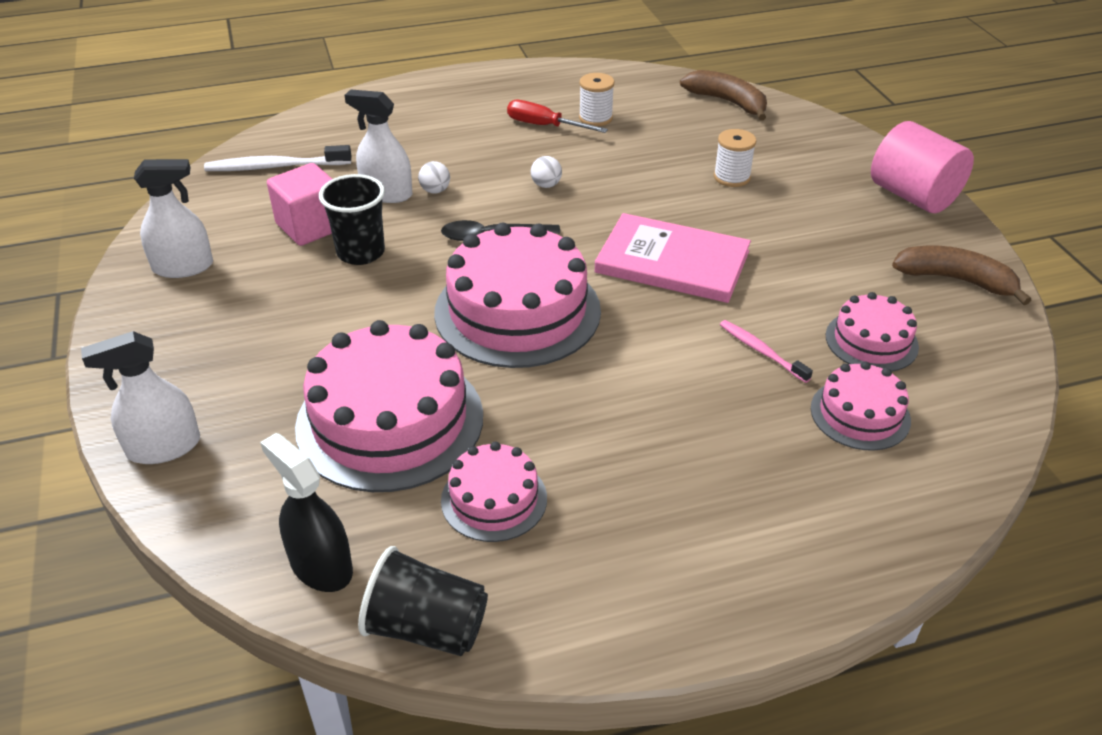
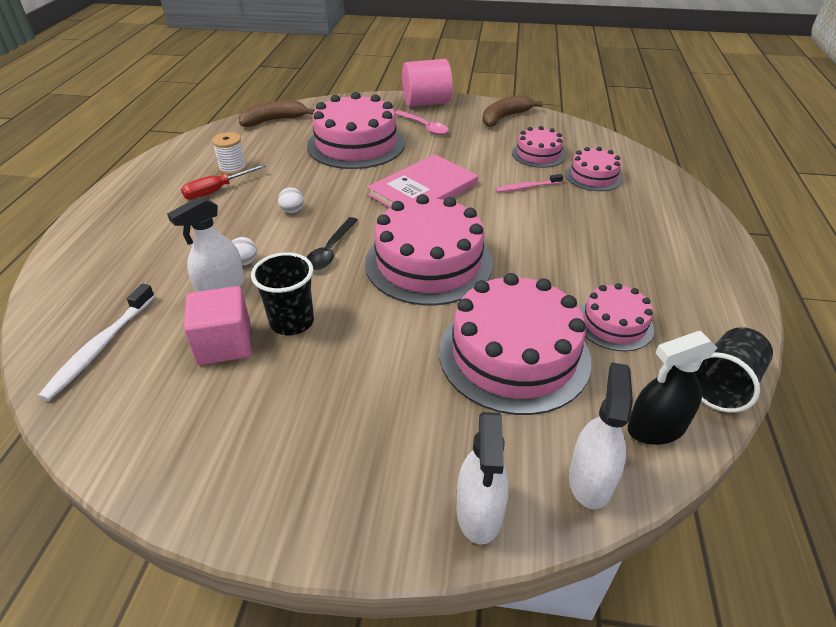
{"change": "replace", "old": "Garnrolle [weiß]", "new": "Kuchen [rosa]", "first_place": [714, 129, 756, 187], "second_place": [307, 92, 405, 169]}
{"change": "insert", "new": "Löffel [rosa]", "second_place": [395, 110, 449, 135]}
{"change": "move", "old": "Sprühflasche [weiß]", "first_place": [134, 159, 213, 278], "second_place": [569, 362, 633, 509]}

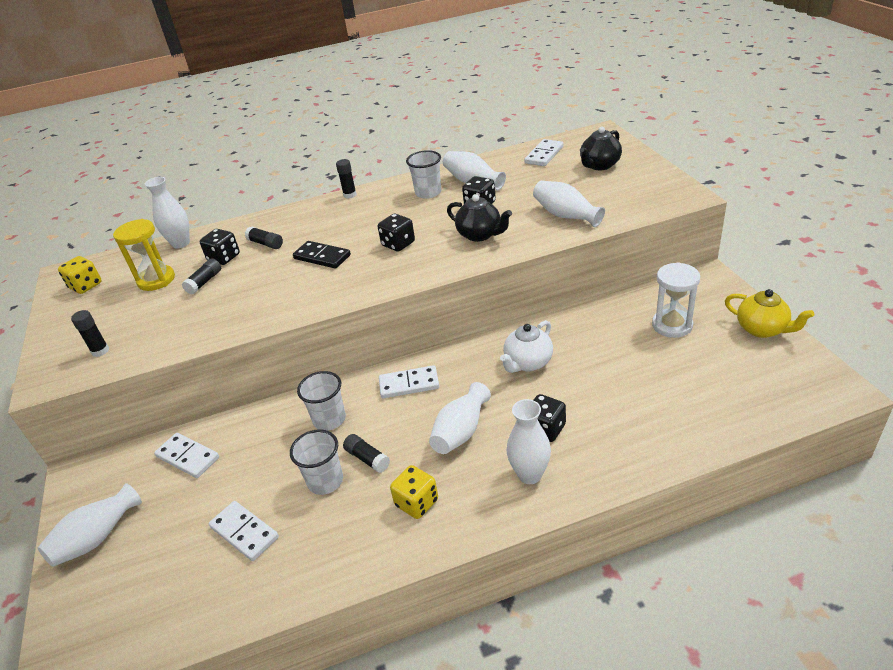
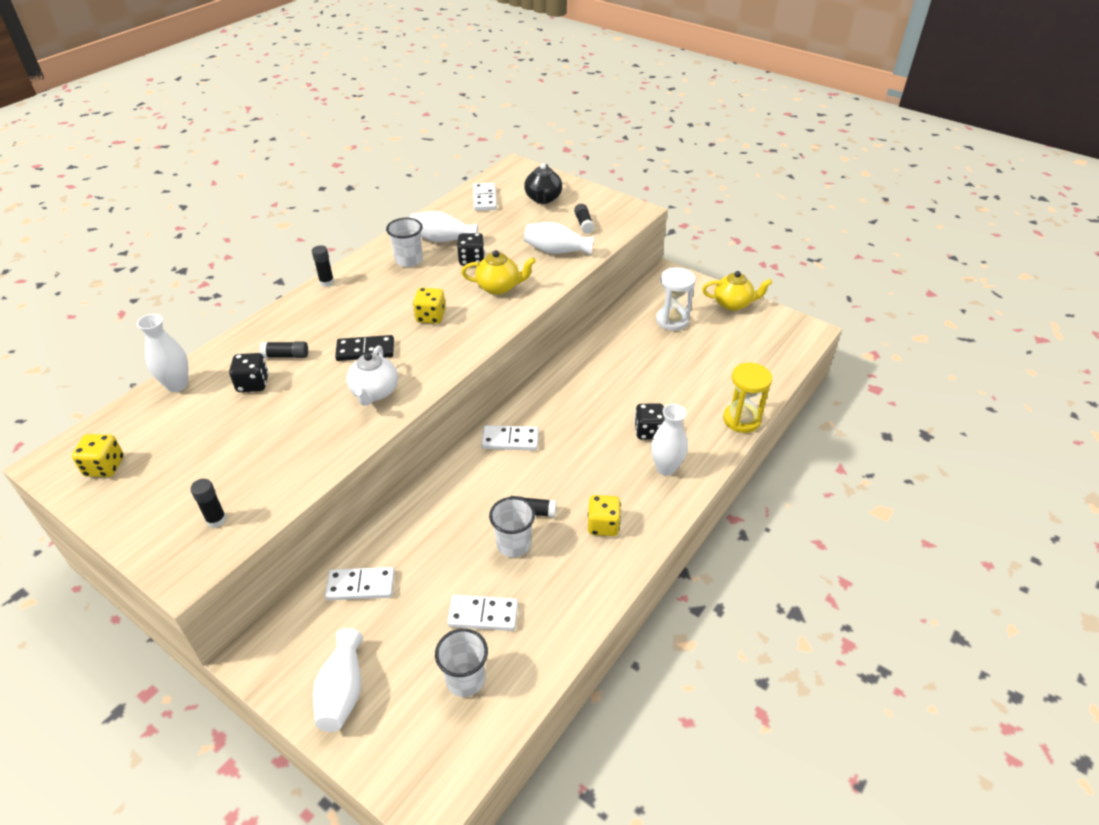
{"change": "move", "old": "Teekanne [weiß]", "first_place": [500, 320, 553, 373], "second_place": [347, 345, 398, 406]}
{"change": "recolor", "old": "Spielwürfel [schwarz]", "new": "Spielwürfel [gelb]", "first_place": [378, 214, 415, 252], "second_place": [413, 288, 446, 324]}
{"change": "move", "old": "Becher [weiß]", "first_place": [297, 371, 346, 431], "second_place": [435, 628, 488, 697]}
{"change": "recolor", "old": "Teekanne [schwarz]", "new": "Teekanne [gelb]", "first_place": [447, 194, 512, 242], "second_place": [461, 250, 536, 295]}
{"change": "rotate", "old": "Dominostein [weiß]", "first_place": [379, 365, 439, 399], "second_place": [481, 425, 539, 450], "degrees": 45}
{"change": "move", "old": "Klebestift [schwarz]", "first_place": [182, 258, 221, 295], "second_place": [574, 204, 594, 234]}
{"change": "move", "old": "Sanduhr [gelb]", "first_place": [113, 219, 175, 291], "second_place": [723, 363, 772, 433]}
{"change": "delete", "old": "Vase [weiß]", "first_place": [429, 382, 491, 454]}

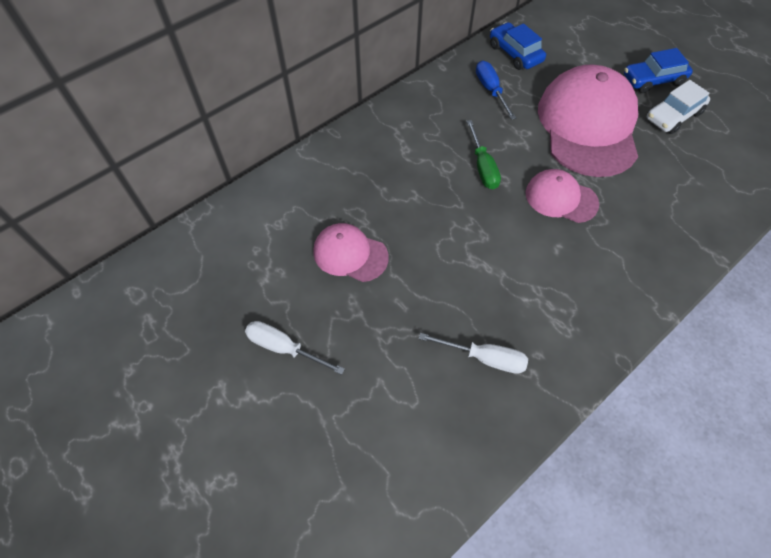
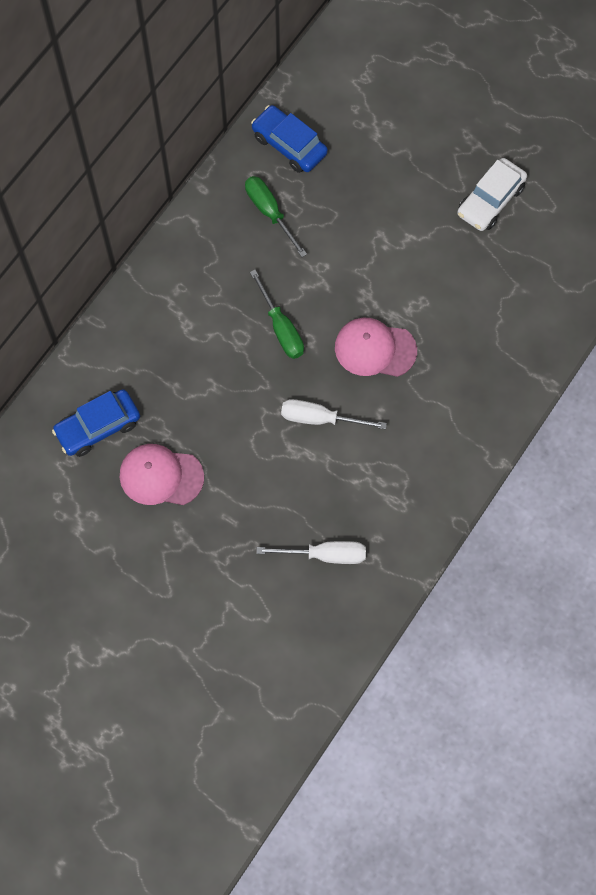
{"change": "move", "old": "Auto [blau]", "first_place": [624, 48, 693, 93], "second_place": [52, 389, 140, 457]}
{"change": "recolor", "old": "Schraubenzieher [blau]", "new": "Schraubenzieher [grün]", "first_place": [476, 61, 516, 120], "second_place": [245, 176, 307, 257]}
{"change": "move", "old": "Schraubenzieher [weiß]", "first_place": [245, 321, 345, 375], "second_place": [281, 399, 387, 429]}
{"change": "delete", "old": "Kappe [rosa]", "first_place": [538, 65, 638, 177]}

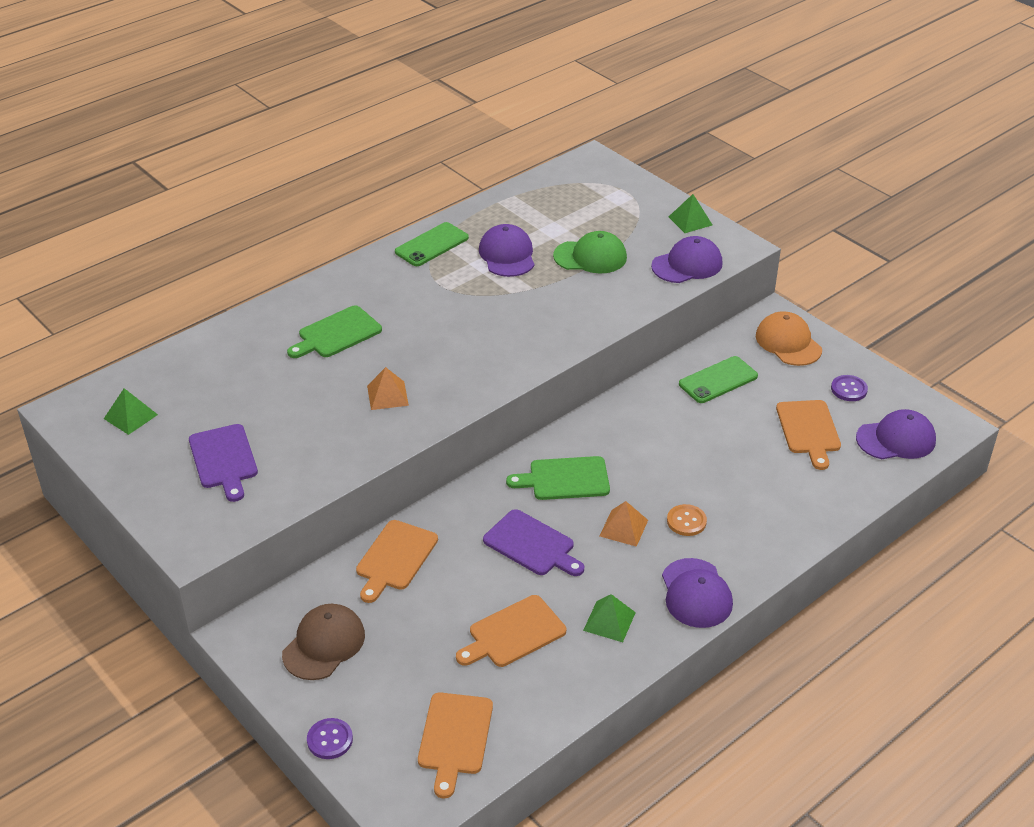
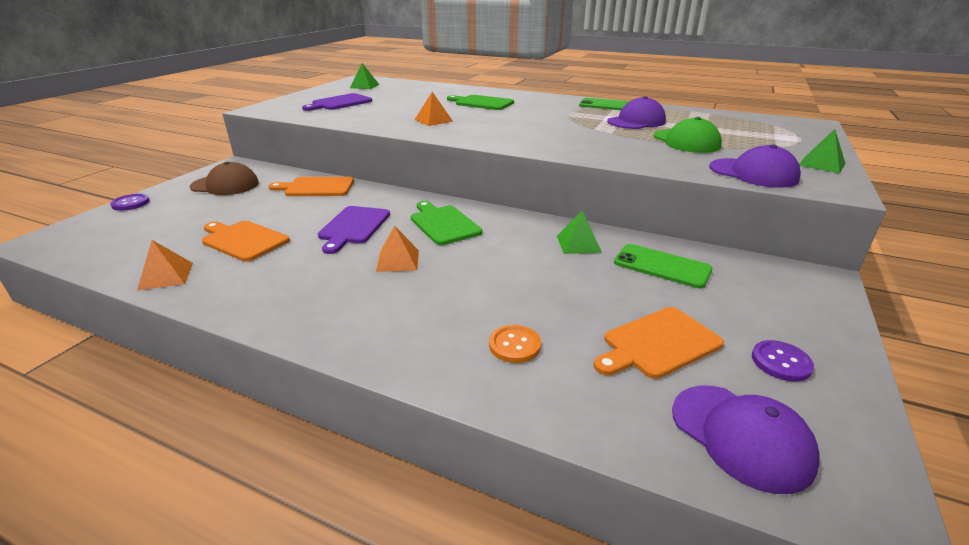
{"change": "insert", "new": "Pyramide [orange]", "second_place": [137, 240, 193, 291]}
{"change": "move", "old": "Knopf [orange]", "first_place": [667, 504, 707, 536], "second_place": [489, 325, 541, 363]}
{"change": "move", "old": "Pyramide [grün]", "first_place": [583, 594, 636, 642], "second_place": [557, 210, 602, 254]}
{"change": "delete", "old": "Schneidebrett [orange]", "first_place": [418, 692, 493, 798]}
{"change": "delete", "old": "Kappe [lila]", "first_place": [662, 558, 733, 628]}
{"change": "delete", "old": "Kappe [orange]", "first_place": [756, 311, 822, 366]}

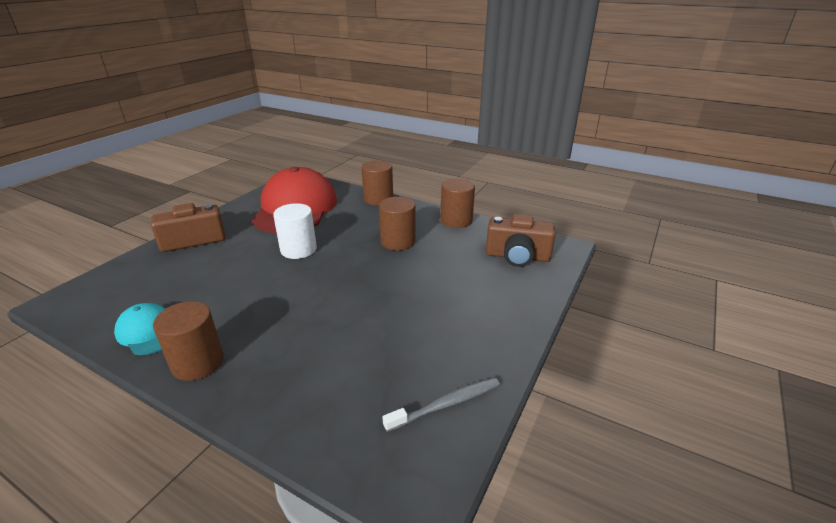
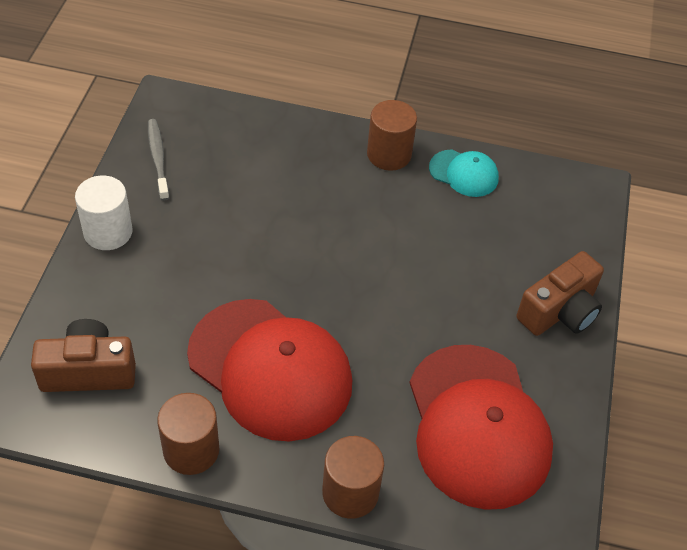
{"change": "move", "old": "Vollzylinder [weiß]", "first_place": [273, 203, 317, 259], "second_place": [75, 176, 133, 250]}
{"change": "rotate", "old": "Zahnbürste [grau]", "first_place": [382, 377, 500, 432], "second_place": [148, 119, 169, 201], "degrees": 120}
{"change": "replace", "old": "Vollzylinder [braun]", "new": "Kappe [rot]", "first_place": [379, 197, 415, 251], "second_place": [187, 299, 352, 441]}

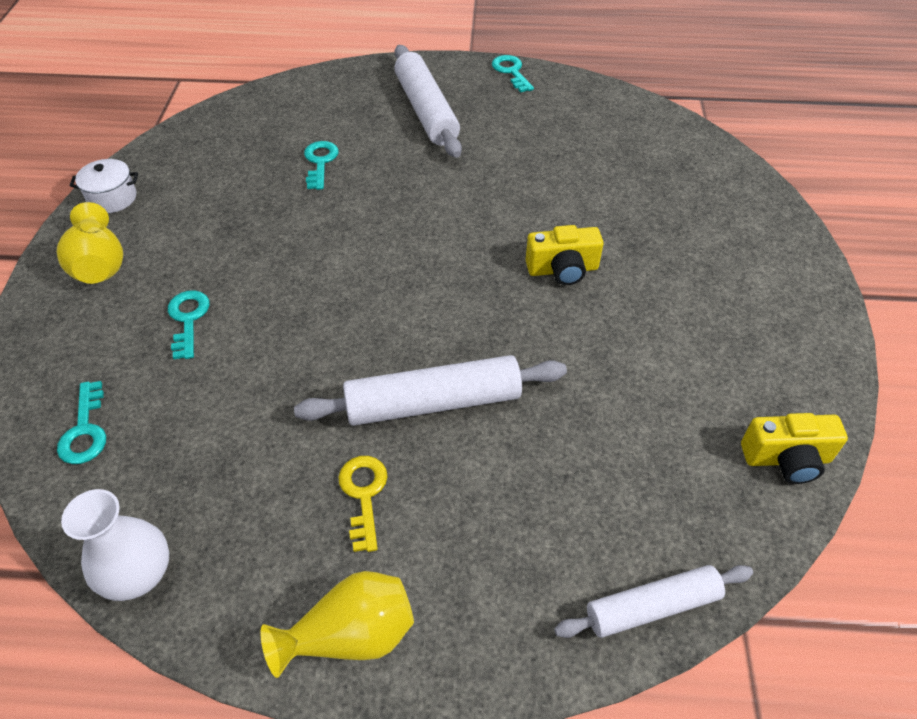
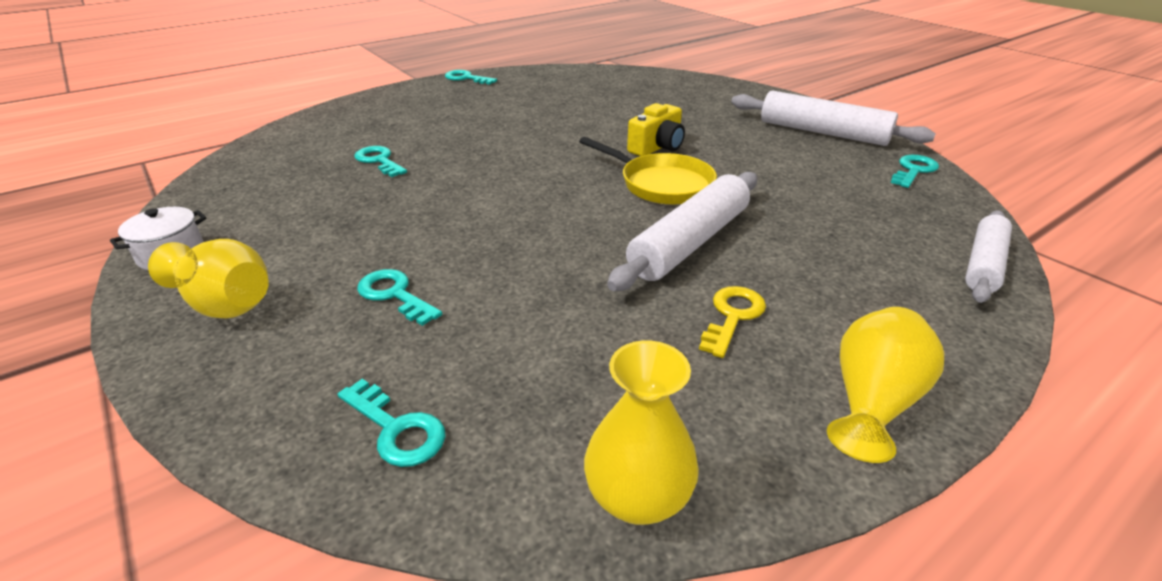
{"change": "insert", "new": "Pfanne [gelb]", "second_place": [579, 137, 717, 205]}
{"change": "recolor", "old": "Vase [weiß]", "new": "Vase [gelb]", "first_place": [61, 489, 169, 601], "second_place": [584, 340, 699, 525]}
{"change": "rotate", "old": "Schlüssel [gelb]", "first_place": [338, 456, 388, 552], "second_place": [699, 286, 766, 358], "degrees": 75}
{"change": "move", "old": "Nudelholz [weiß]", "first_place": [394, 45, 462, 158], "second_place": [731, 90, 936, 146]}
{"change": "replace", "old": "Kamera [gelb]", "new": "Schlüssel [türkis]", "first_place": [741, 413, 848, 484], "second_place": [891, 155, 939, 188]}

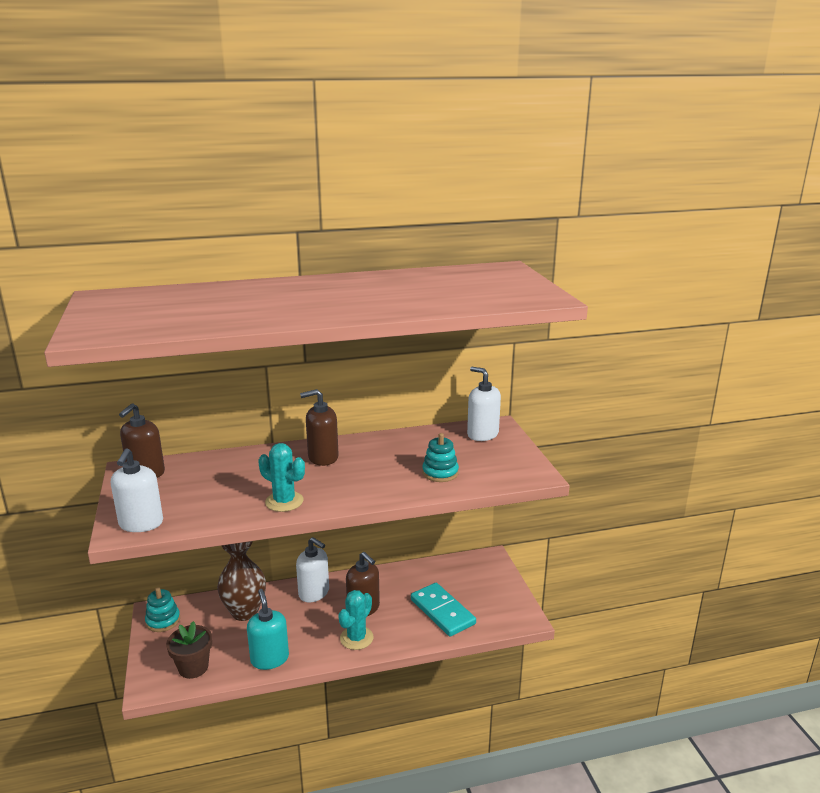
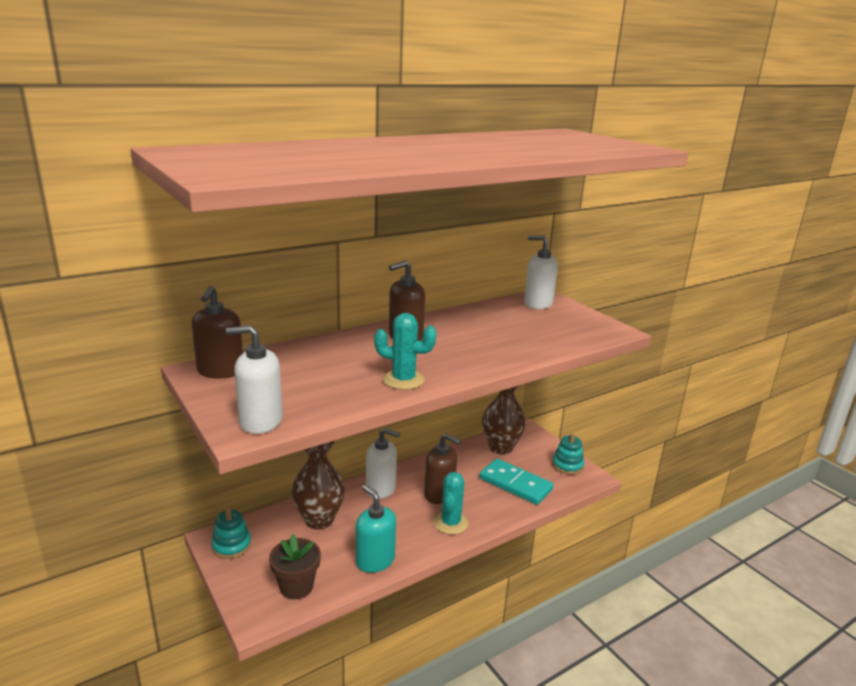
{"change": "rotate", "old": "Seifenspender [weiß]", "first_place": [111, 448, 163, 532], "second_place": [226, 325, 283, 434], "degrees": 105}
{"change": "insert", "new": "Vase [braun]", "second_place": [482, 385, 526, 455]}
{"change": "move", "old": "Stapelspielzeug [türkis]", "first_place": [422, 433, 459, 482], "second_place": [552, 433, 584, 475]}

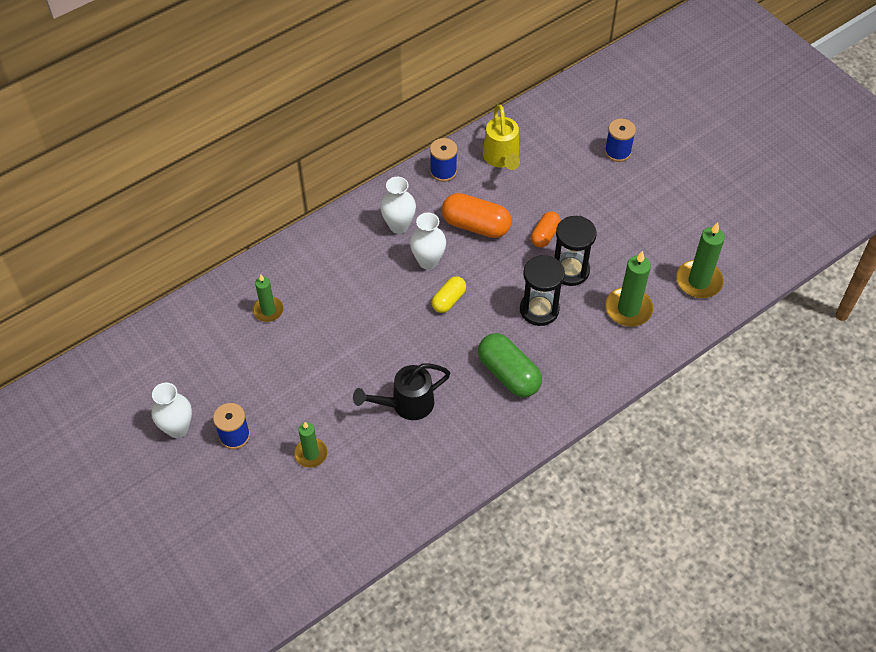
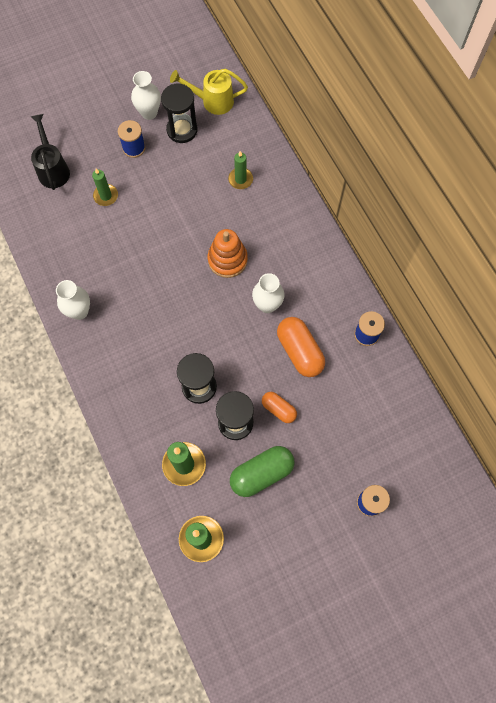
{"change": "move", "old": "Gießkanne [schwarz]", "first_place": [353, 363, 450, 420], "second_place": [31, 114, 70, 190]}
{"change": "move", "old": "Vase [weiß]", "first_place": [380, 177, 416, 234], "second_place": [56, 280, 90, 320]}
{"change": "insert", "new": "Sanduhr [schwarz]", "second_place": [161, 84, 197, 143]}
{"change": "move", "old": "Gießkanne [gelb]", "first_place": [483, 105, 520, 170], "second_place": [170, 69, 248, 115]}
{"change": "insert", "new": "Stapelspielzeug [orange]", "second_place": [208, 229, 248, 278]}
{"change": "move", "old": "Kapsel [grün]", "first_place": [478, 333, 542, 397], "second_place": [230, 446, 295, 497]}
{"change": "rotate", "old": "Kapsel [orange]", "first_place": [442, 193, 512, 238], "second_place": [277, 317, 325, 377], "degrees": -60}
{"change": "delete", "old": "Kapsel [gelb]", "first_place": [432, 276, 466, 313]}

